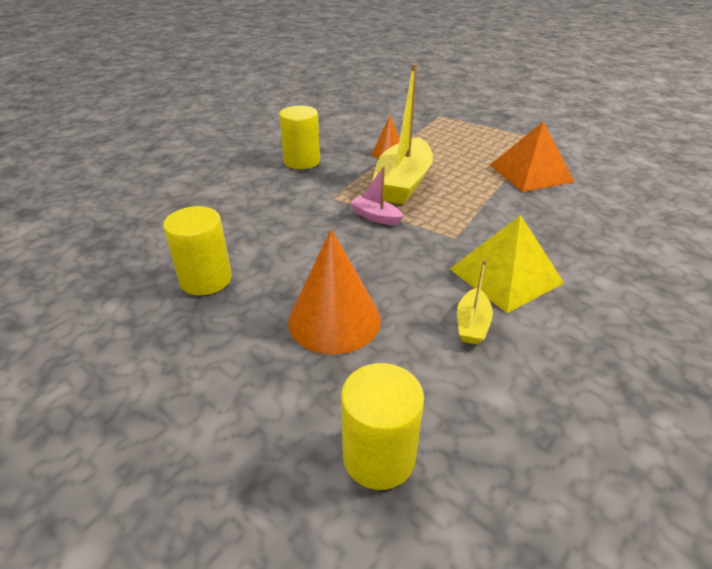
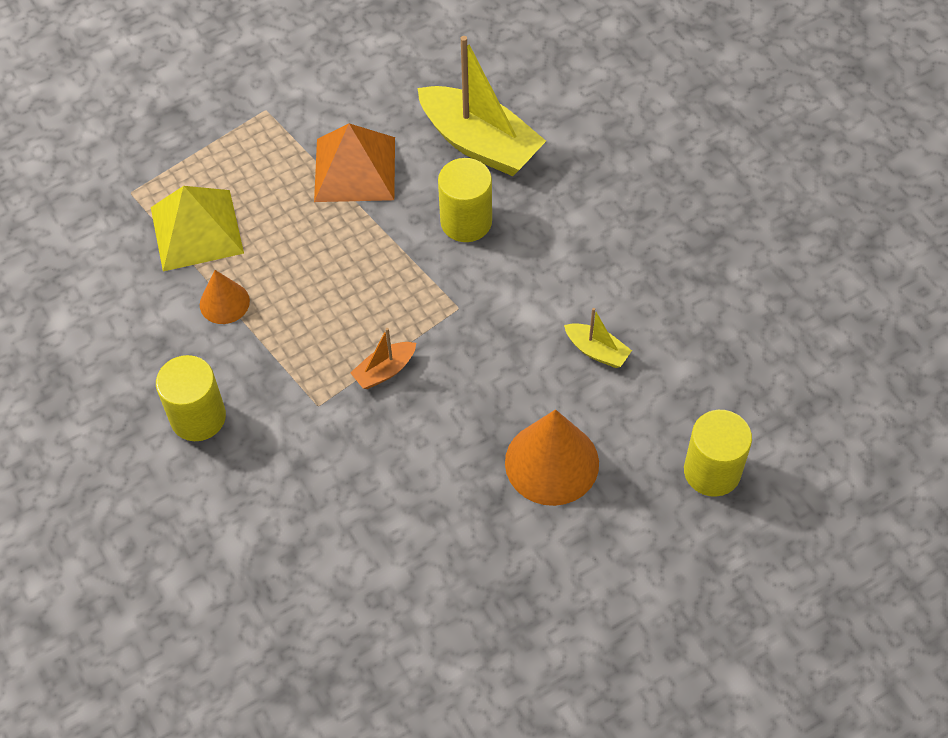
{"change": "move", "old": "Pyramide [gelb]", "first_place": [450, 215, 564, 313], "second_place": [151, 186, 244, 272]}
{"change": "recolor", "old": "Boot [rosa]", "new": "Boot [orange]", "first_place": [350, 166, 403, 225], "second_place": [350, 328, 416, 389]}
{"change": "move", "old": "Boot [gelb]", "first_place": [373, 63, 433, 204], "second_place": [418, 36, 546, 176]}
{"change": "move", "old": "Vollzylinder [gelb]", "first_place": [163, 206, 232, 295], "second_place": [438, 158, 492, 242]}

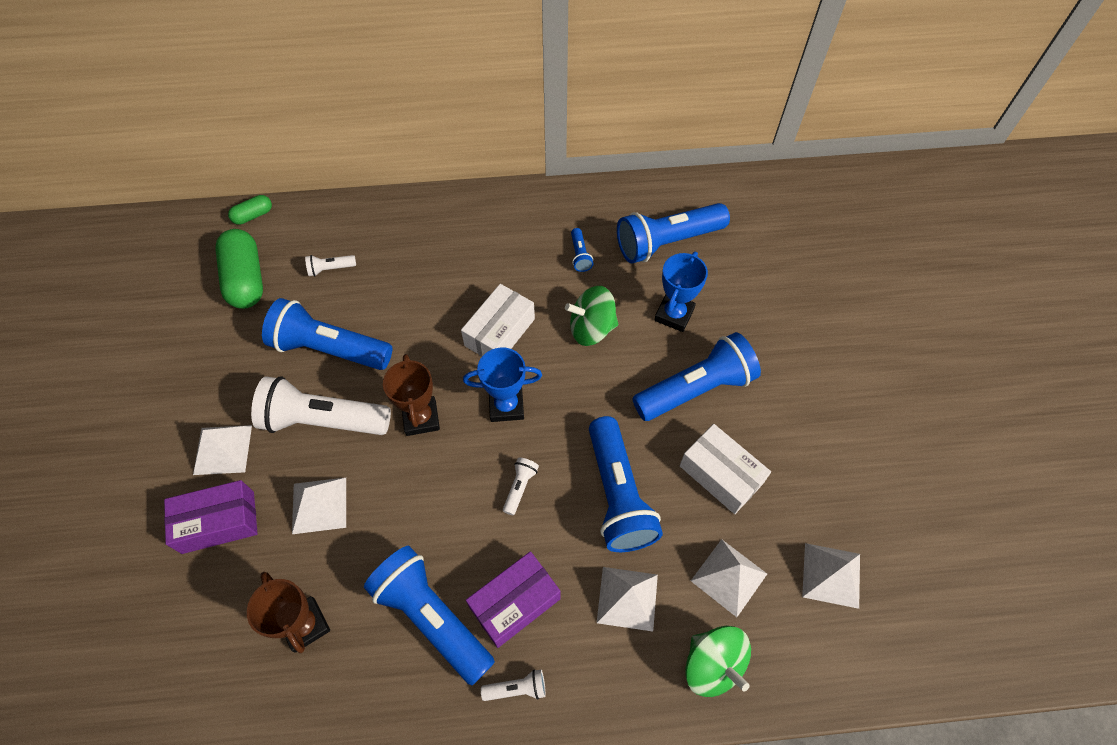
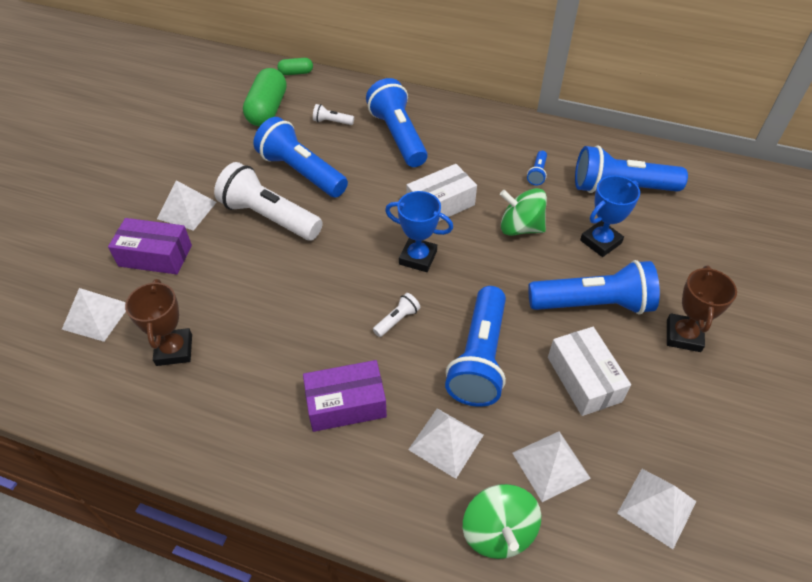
{"change": "move", "old": "Pyramide [weiß]", "first_place": [292, 477, 346, 534], "second_place": [62, 288, 126, 342]}
{"change": "move", "old": "Taschenlampe [blau]", "first_place": [364, 546, 495, 685], "second_place": [366, 78, 428, 167]}
{"change": "move", "old": "Pokal [braun]", "first_place": [383, 354, 440, 436], "second_place": [667, 265, 737, 352]}
{"change": "delete", "old": "Taschenlampe [weiß]", "first_place": [481, 669, 546, 701]}

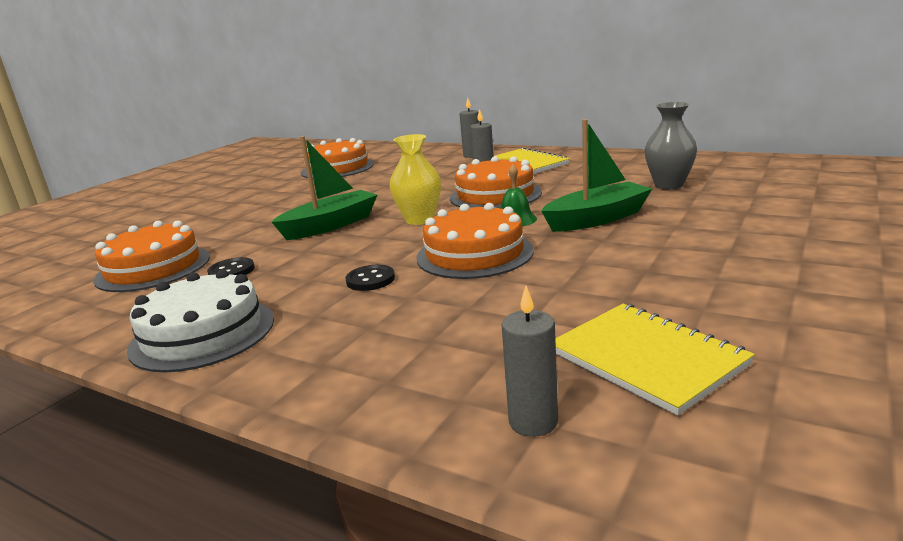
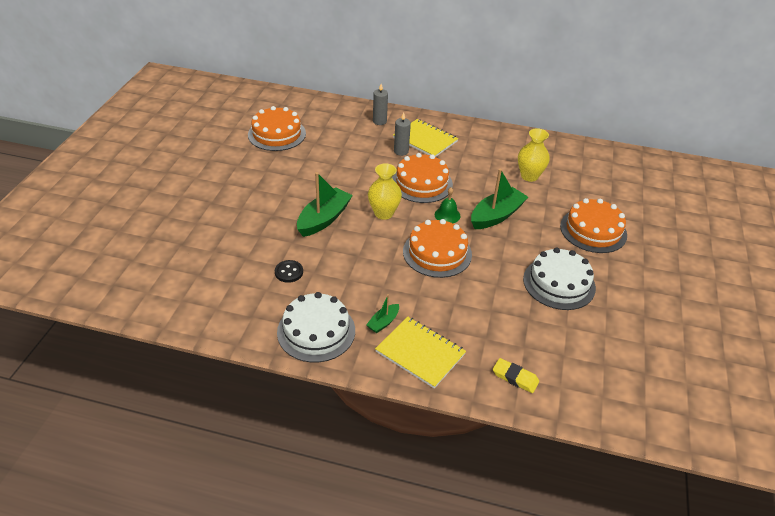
{"change": "insert", "new": "Boot [grün]", "second_place": [366, 294, 399, 333]}
{"change": "move", "old": "Notizbuch [gelb]", "first_place": [555, 304, 755, 416], "second_place": [375, 317, 466, 389]}
{"change": "replace", "old": "Kerze [grau]", "new": "Radiergummi [gelb]", "first_place": [501, 286, 558, 437], "second_place": [493, 358, 539, 393]}
{"change": "recolor", "old": "Vase [grau]", "new": "Vase [gelb]", "first_place": [645, 102, 697, 189], "second_place": [518, 128, 550, 182]}
{"change": "insert", "new": "Kuchen [weiß]", "second_place": [523, 247, 596, 310]}
{"change": "move", "old": "Kuchen [orange]", "first_place": [93, 220, 210, 292], "second_place": [560, 198, 627, 253]}
{"change": "delete", "old": "Knopf [schwarz]", "first_place": [346, 265, 395, 291]}

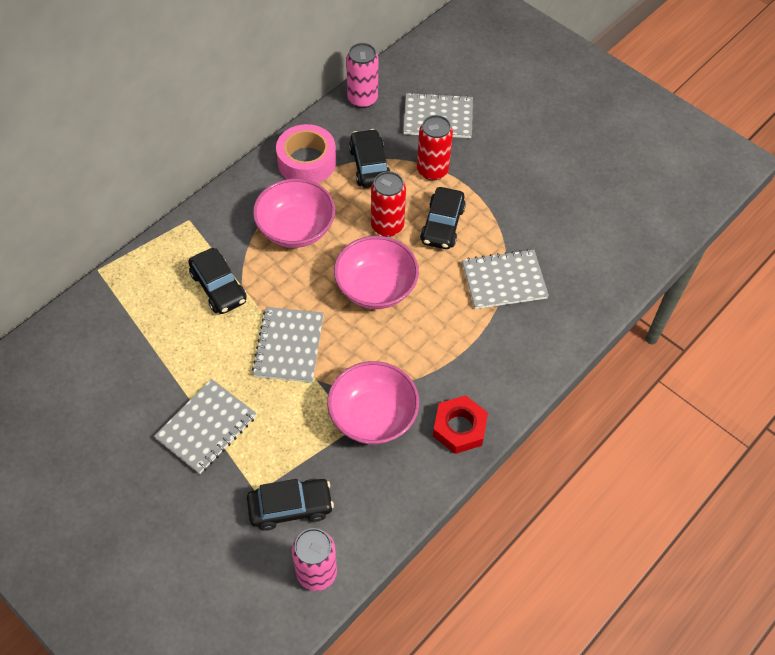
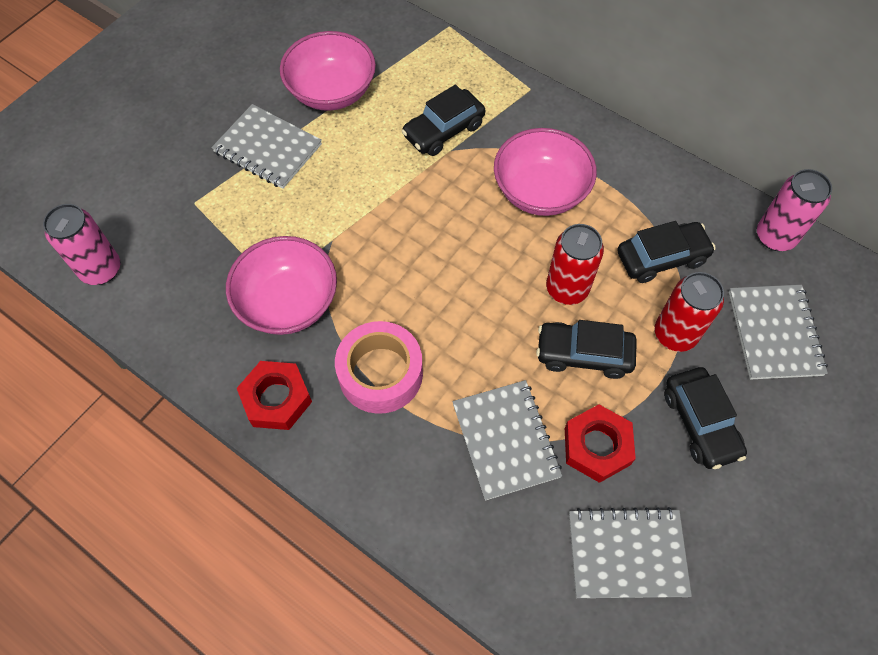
{"change": "move", "old": "Schüssel [rosa]", "first_place": [334, 236, 419, 309], "second_place": [280, 31, 376, 111]}
{"change": "move", "old": "Klebeband [rosa]", "first_place": [276, 124, 336, 183], "second_place": [335, 321, 423, 414]}
{"change": "insert", "new": "Sechskantmutter [rot]", "second_place": [565, 404, 636, 483]}
{"change": "move", "old": "Notizbuch [grau]", "first_place": [252, 307, 324, 383], "second_place": [569, 507, 692, 598]}
{"change": "move", "old": "Auto [schwarz]", "first_place": [247, 479, 334, 531], "second_place": [664, 367, 747, 469]}

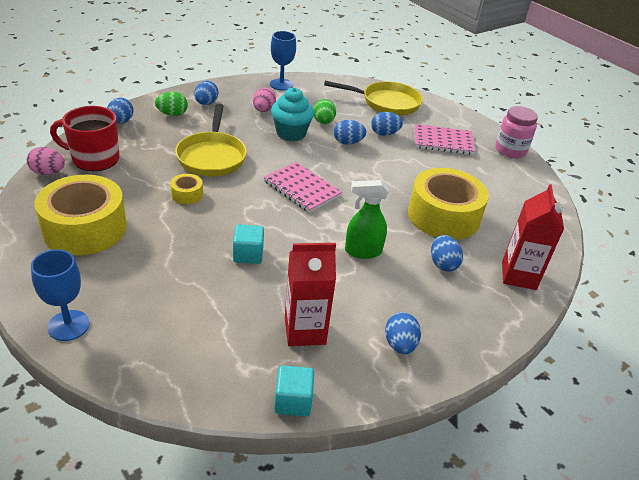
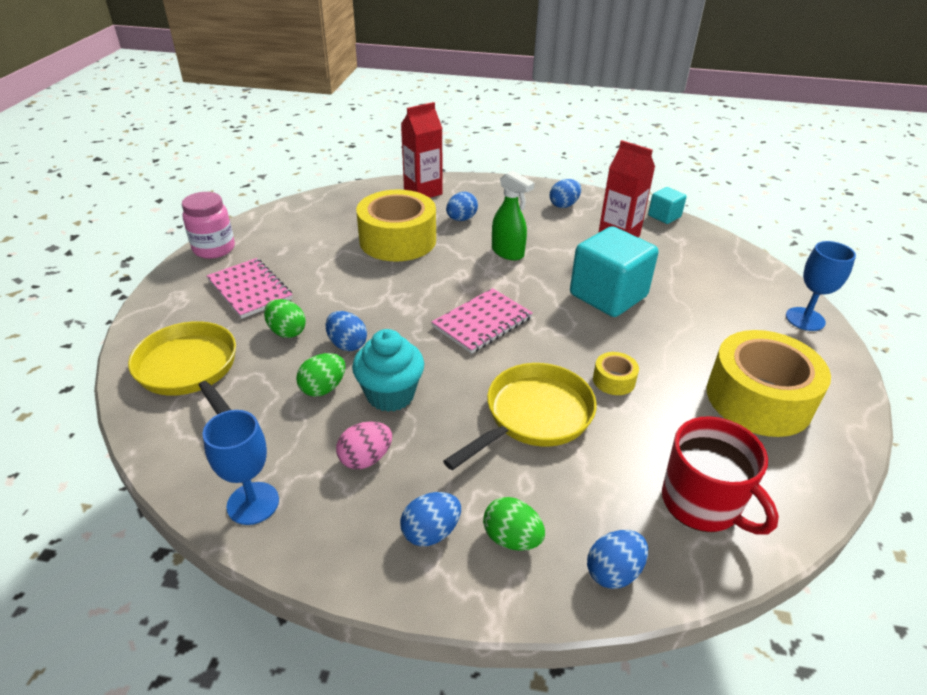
{"change": "recolor", "old": "Ei [blau]", "new": "Ei [grün]", "first_place": [371, 112, 403, 136], "second_place": [264, 299, 306, 338]}
{"change": "rotate", "old": "Notizbuch [rosa]", "first_place": [264, 162, 342, 213], "second_place": [432, 288, 533, 354], "degrees": 45}
{"change": "resize", "old": "Kubus [türkis]", "first_place": [233, 224, 264, 264], "second_place": [570, 226, 659, 317], "factor": 1.99}
{"change": "delete", "old": "Ei [rosa]", "first_place": [27, 147, 65, 175]}

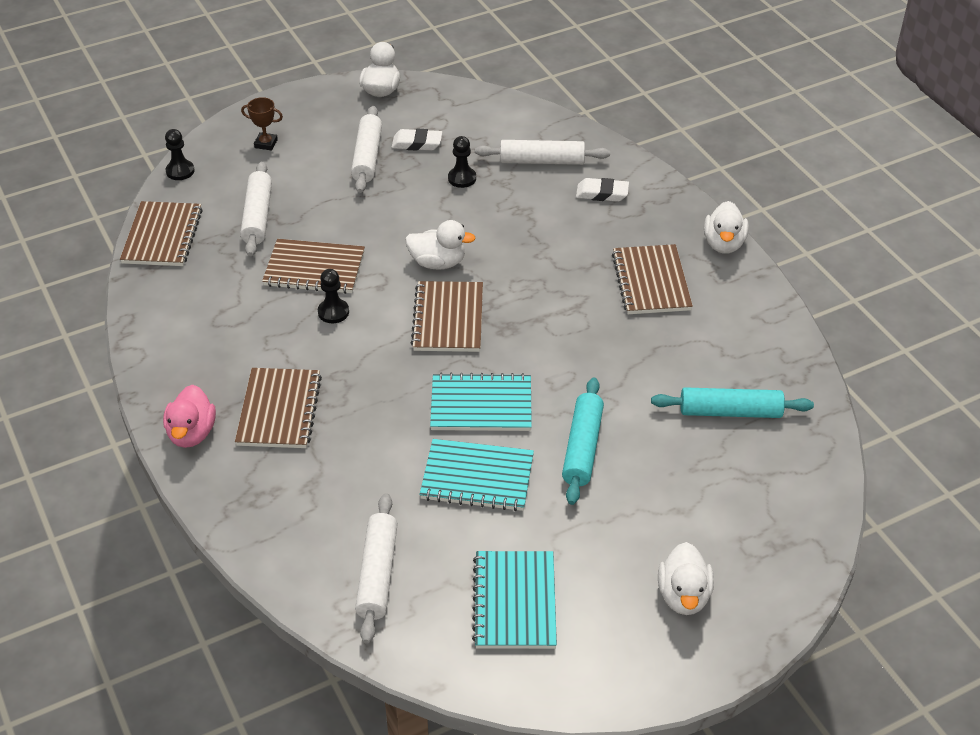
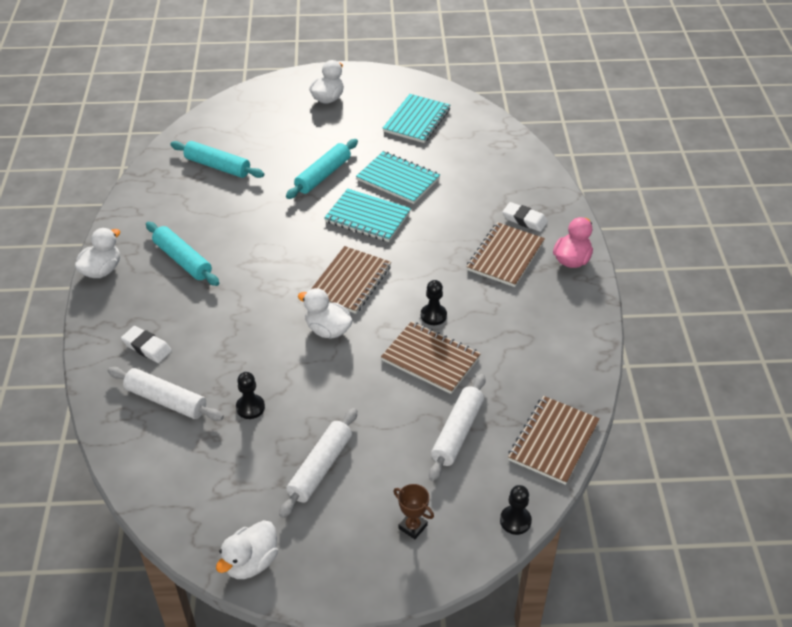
{"change": "replace", "old": "Notizbuch [braun]", "new": "Nudelholz [türkis]", "first_place": [612, 244, 693, 314], "second_place": [146, 222, 219, 286]}
{"change": "move", "old": "Radiergummi [weiß]", "first_place": [392, 129, 442, 151], "second_place": [503, 202, 548, 232]}
{"change": "delete", "old": "Nudelholz [weiß]", "first_place": [355, 493, 398, 644]}

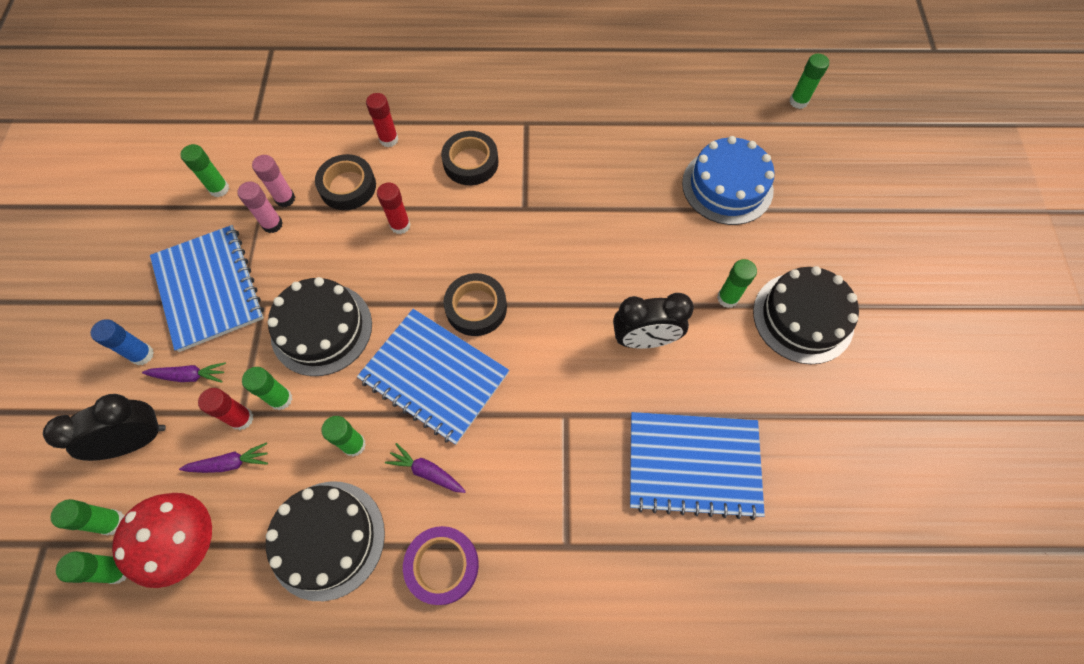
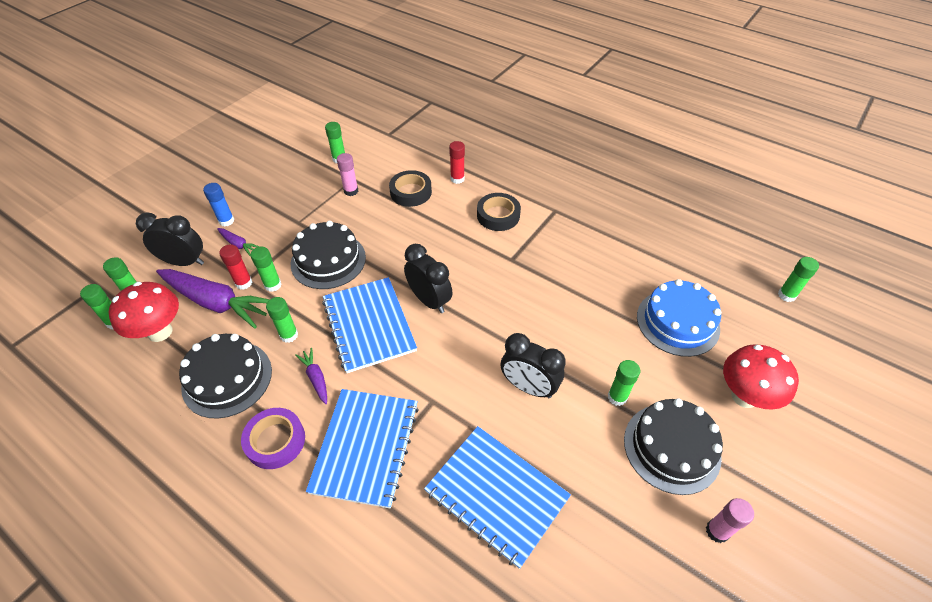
{"change": "resize", "old": "Karotte [lila]", "first_place": [179, 442, 268, 473], "second_place": [156, 269, 270, 328], "factor": 2.19}
{"change": "move", "old": "Notizbuch [blau]", "first_place": [150, 225, 264, 352], "second_place": [306, 389, 419, 509]}
{"change": "replace", "old": "Klebeband [schwarz]", "new": "Wecker [schwarz]", "first_place": [443, 273, 507, 336], "second_place": [404, 244, 453, 313]}
{"change": "move", "old": "Klebestift [rosa]", "first_place": [252, 155, 295, 207], "second_place": [706, 498, 754, 543]}
{"change": "insert", "new": "Pilz [rot]", "second_place": [723, 344, 799, 410]}
{"change": "delete", "old": "Klebestift [rot]", "first_place": [377, 183, 411, 234]}

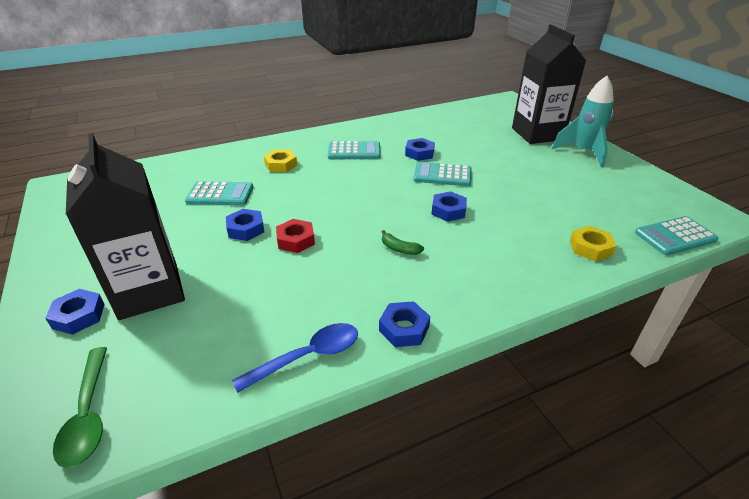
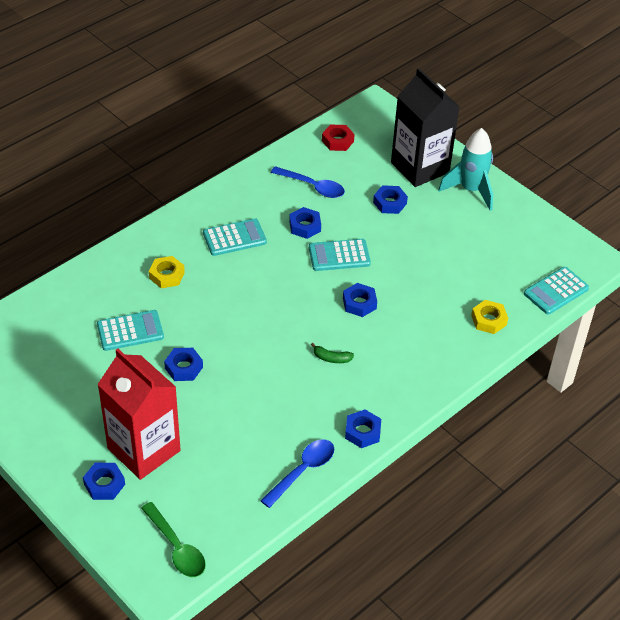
{"change": "recolor", "old": "Getränkekarton [schwarz]", "new": "Getränkekarton [rot]", "first_place": [66, 133, 185, 320], "second_place": [97, 349, 181, 480]}
{"change": "insert", "new": "Löffel [blau]", "second_place": [271, 166, 345, 198]}
{"change": "move", "old": "Sechskantmutter [rot]", "first_place": [276, 219, 315, 253], "second_place": [322, 125, 355, 151]}
{"change": "insert", "new": "Sechskantmutter [blau]", "second_place": [373, 185, 408, 214]}

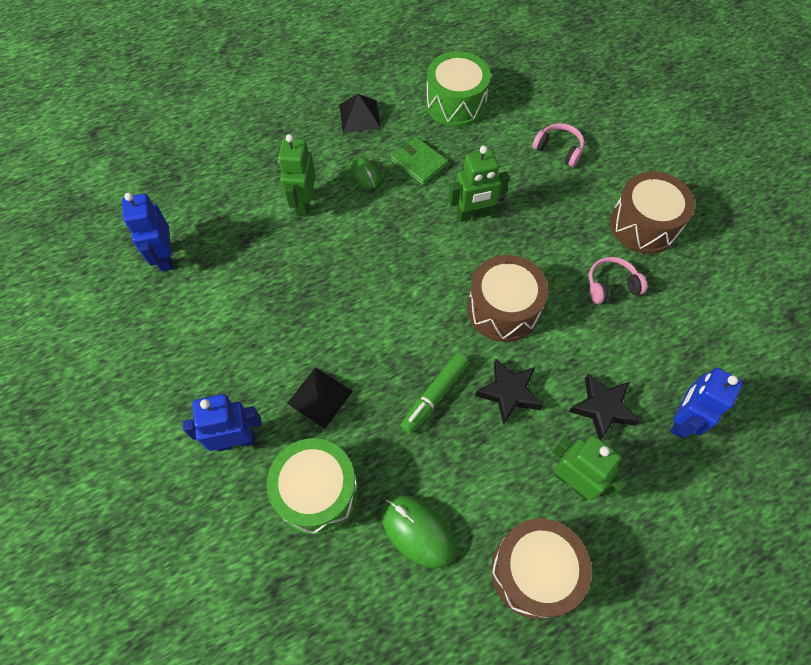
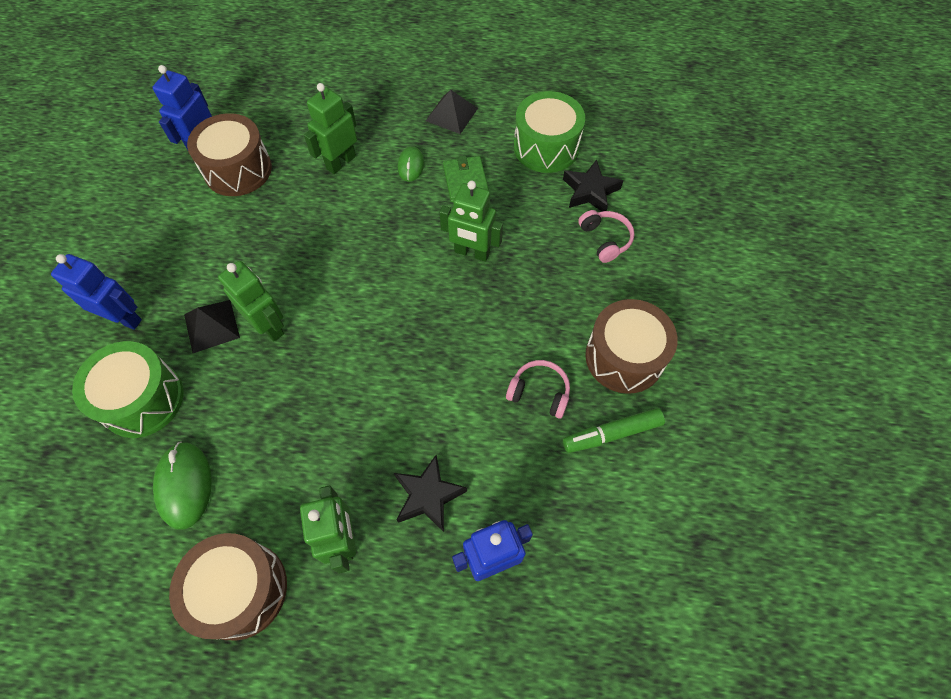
{"change": "move", "old": "Trommel [braun]", "first_place": [467, 255, 548, 342], "second_place": [187, 113, 272, 196]}
{"change": "insert", "new": "Roboter [grün]", "second_place": [218, 261, 284, 342]}
{"change": "move", "old": "Stern [schwarz]", "first_place": [475, 358, 543, 425], "second_place": [563, 160, 623, 212]}
{"change": "move", "old": "Filzstift [grün]", "first_place": [400, 353, 469, 434], "second_place": [563, 408, 665, 453]}

